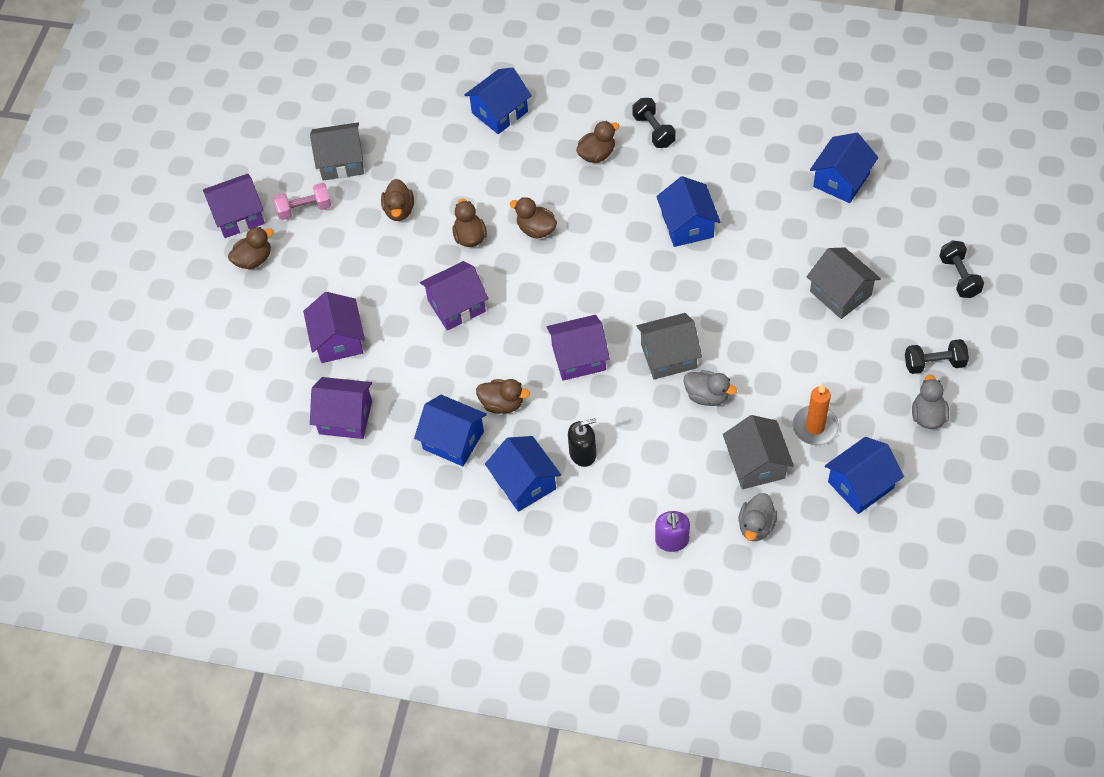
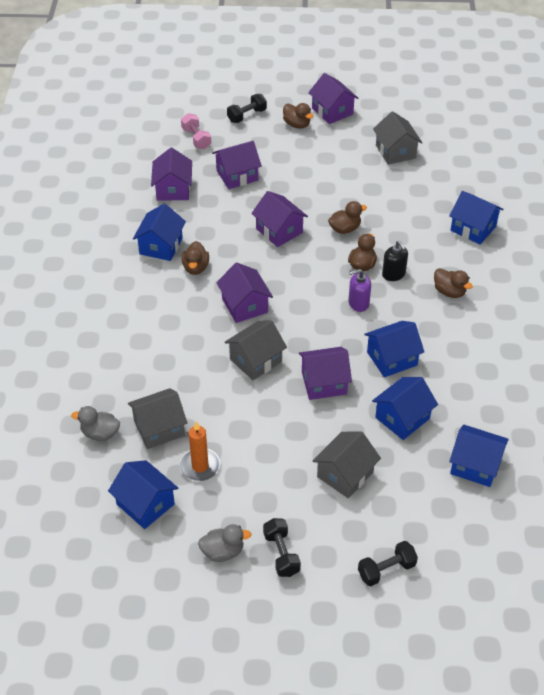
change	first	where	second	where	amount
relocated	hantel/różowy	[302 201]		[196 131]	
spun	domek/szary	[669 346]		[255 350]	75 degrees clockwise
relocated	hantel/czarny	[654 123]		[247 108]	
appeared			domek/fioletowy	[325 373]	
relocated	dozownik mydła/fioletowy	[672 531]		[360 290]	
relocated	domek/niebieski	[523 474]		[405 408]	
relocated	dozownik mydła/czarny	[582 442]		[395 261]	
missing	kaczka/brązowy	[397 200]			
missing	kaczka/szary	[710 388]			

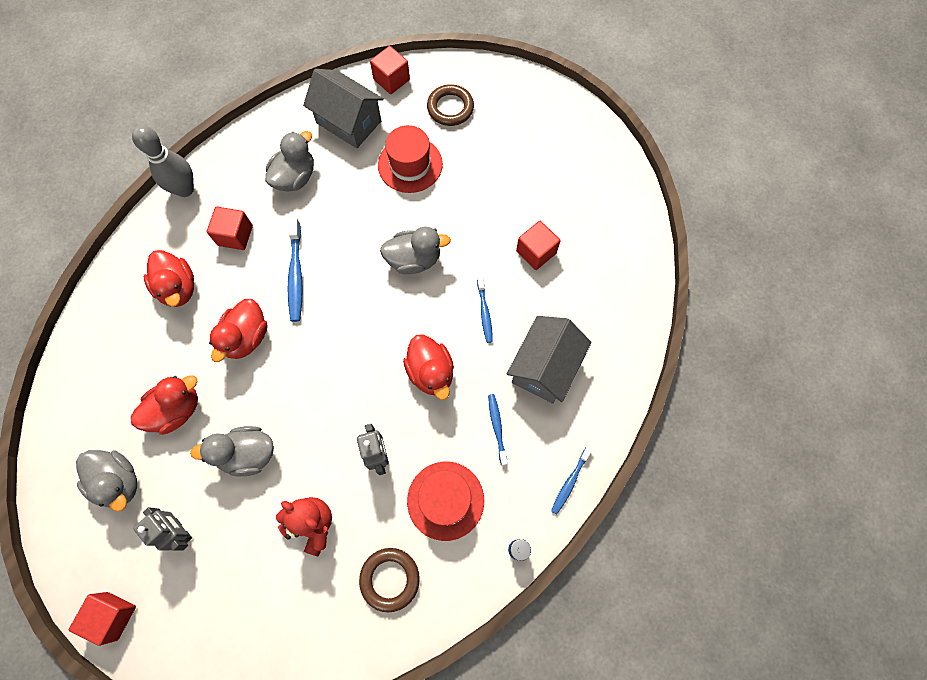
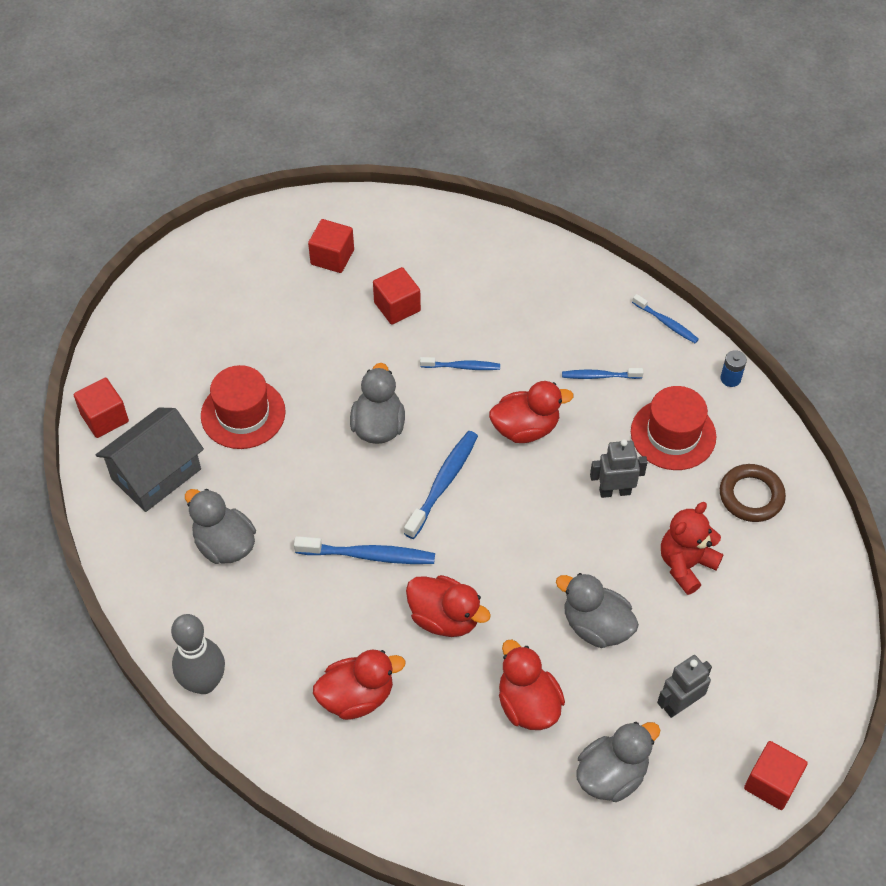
change	first	where	second	where	amount
relocated	sześcian/czerwony	[230 228]		[331 246]	
appeared			szczoteczka do zębów/niebieski	[441 485]	
spun	kaczka/szary	[232 451]		[597 610]	120 degrees clockwise
missing	pierścień/brązowy	[450 105]			
missing	domek/szary	[549 360]			

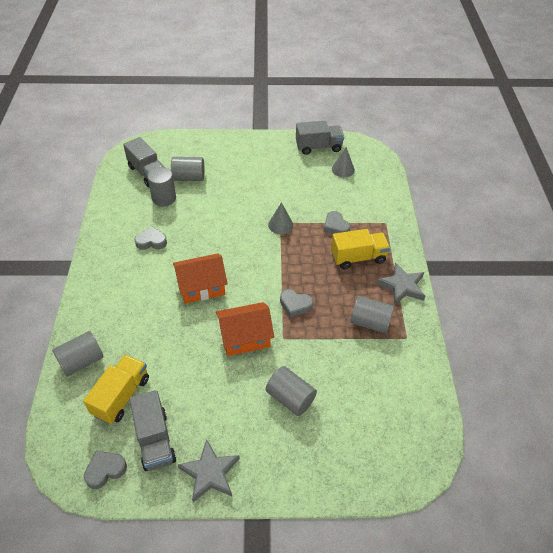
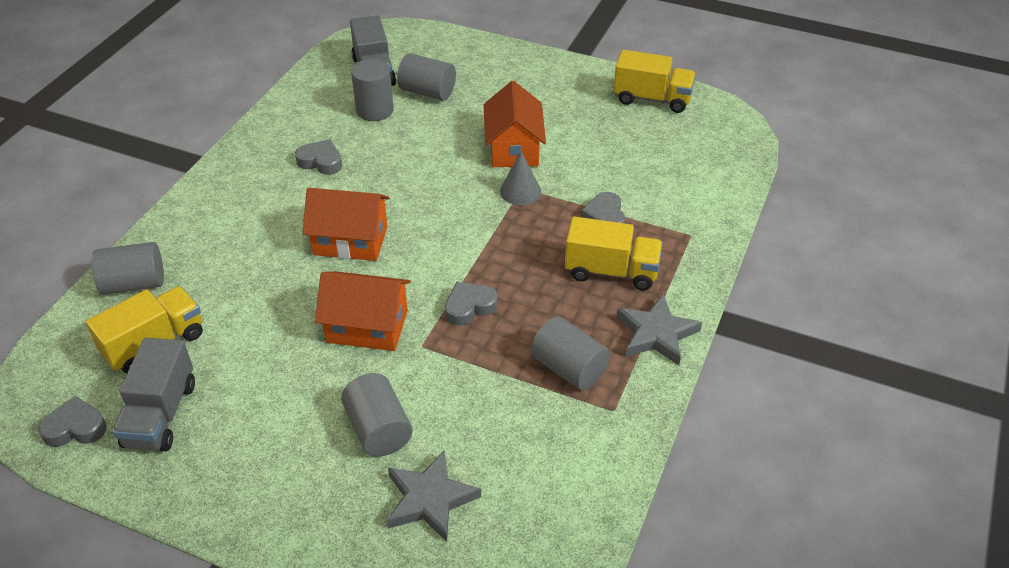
change	first	where	second	where	amount
relocated	gwiazda/szary	[209 470]		[434 496]	
spun	serce/szary	[296 303]		[471 304]	105 degrees clockwise
appeared			domek/pomarańczowy	[515 124]	
colour	ciężarówka/szary	[320 138]	ciężarówka/żółty	[654 81]	
missing	stożek/szary	[343 162]			

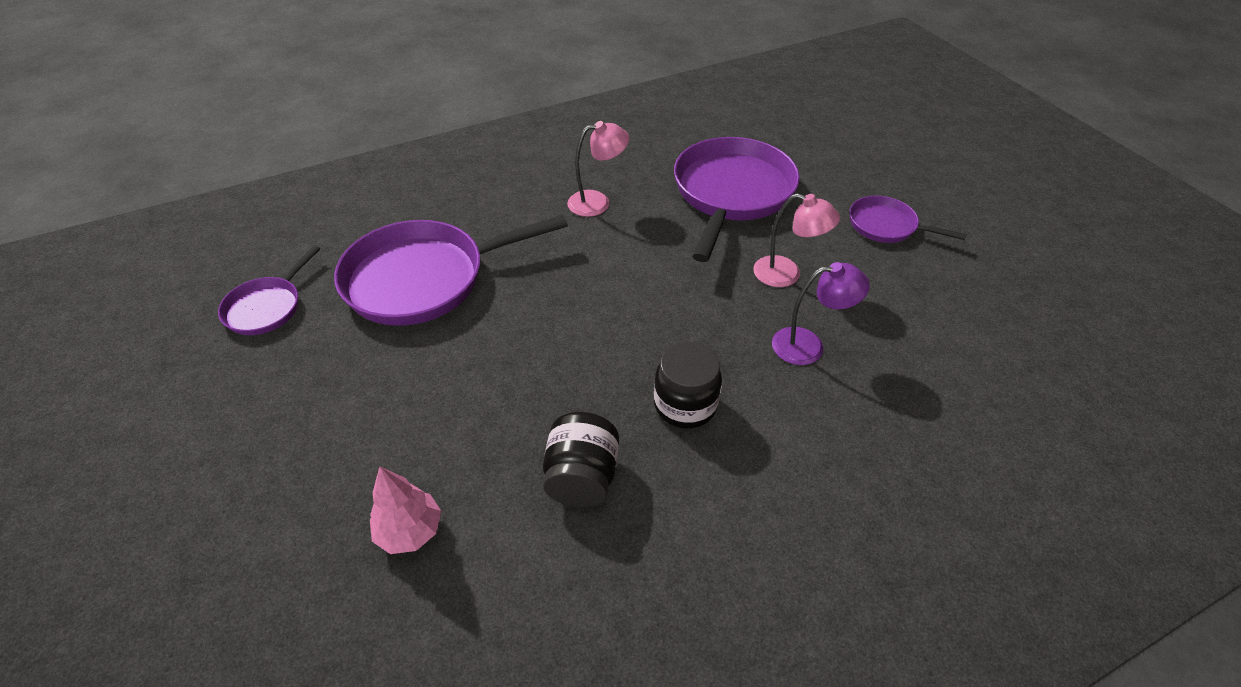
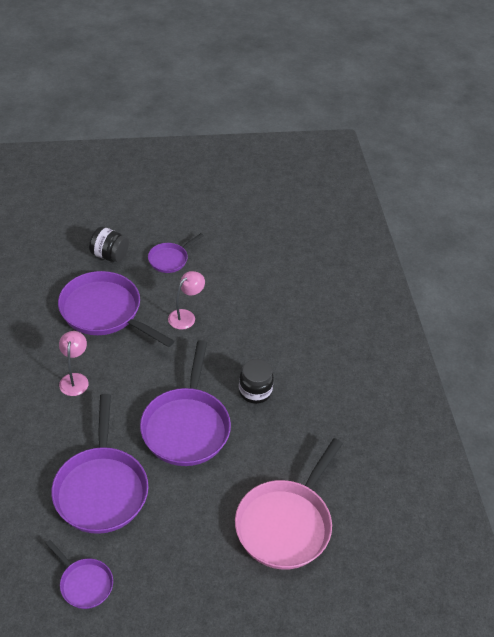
change	first	where	second	where	amount
relocated	słoik/czarny	[581 459]		[109 244]	
appeared			patelnia/fioletowy	[185 403]	
exchanged	drzewko/różowy	[405 510]	patelnia/różowy	[289 504]	
missing	lampka/fioletowy	[821 313]			

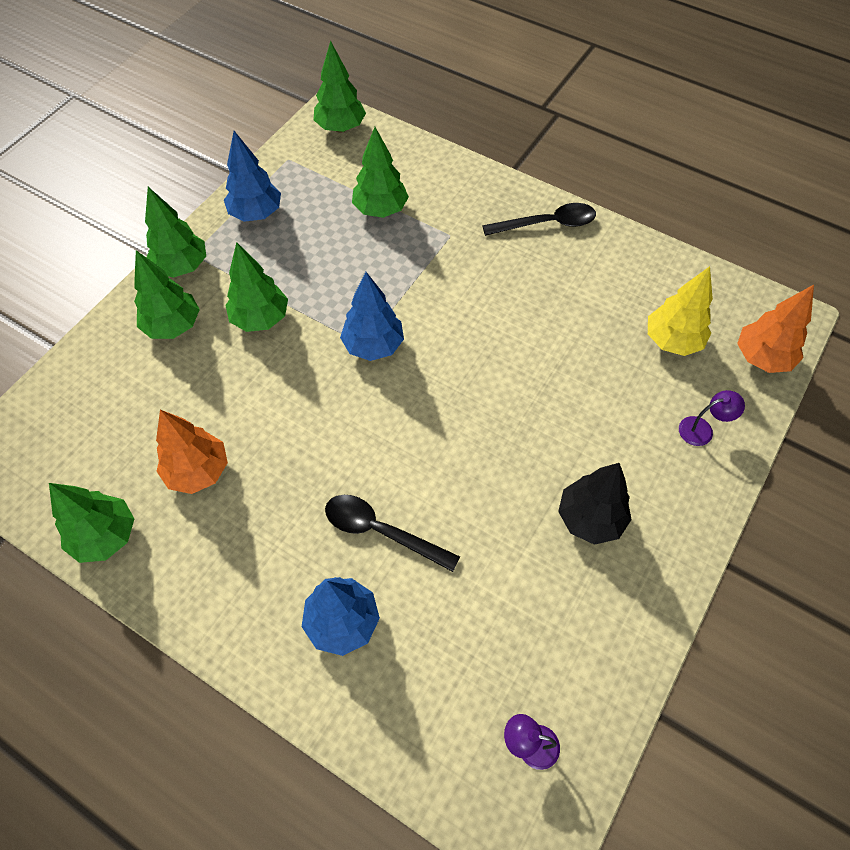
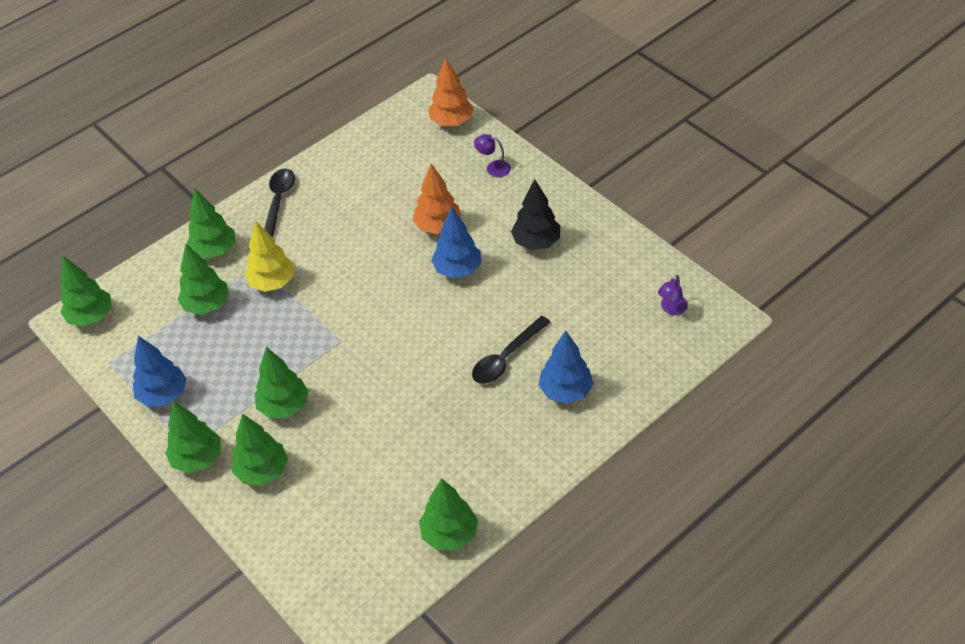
change	first	where	second	where	amount
appeared			drzewko/zielony	[211 224]	
relocated	drzewko/żółty	[680 311]		[269 256]	
relocated	drzewko/pomarańczowy	[192 452]		[437 199]	
relocated	drzewko/niebieski	[372 316]		[456 242]	
spun	lampka/fioletowy	[712 418]		[492 155]	75 degrees counterclockwise

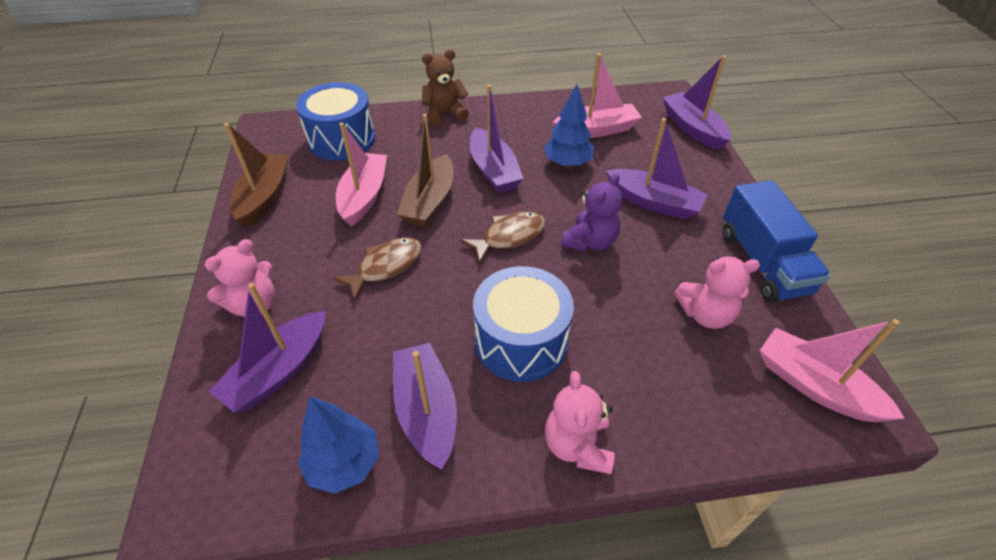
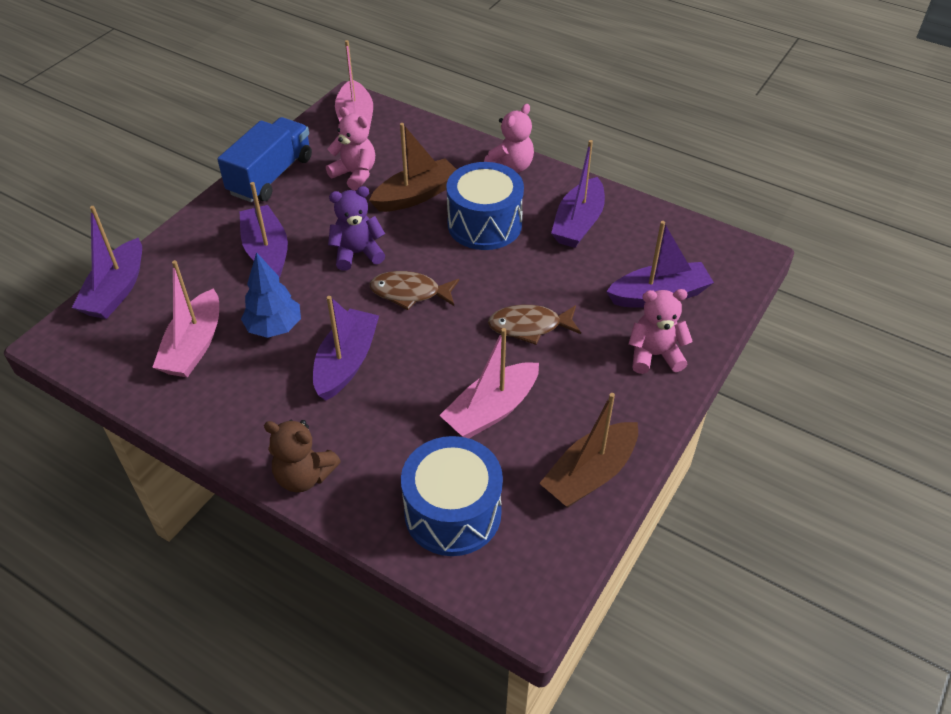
change	first	where	second	where	amount
spun	łódka/różowy	[597 95]		[185 319]	105 degrees counterclockwise
relocated	łódka/brązowy	[425 170]		[413 167]	
missing	drzewko/niebieski	[338 445]			

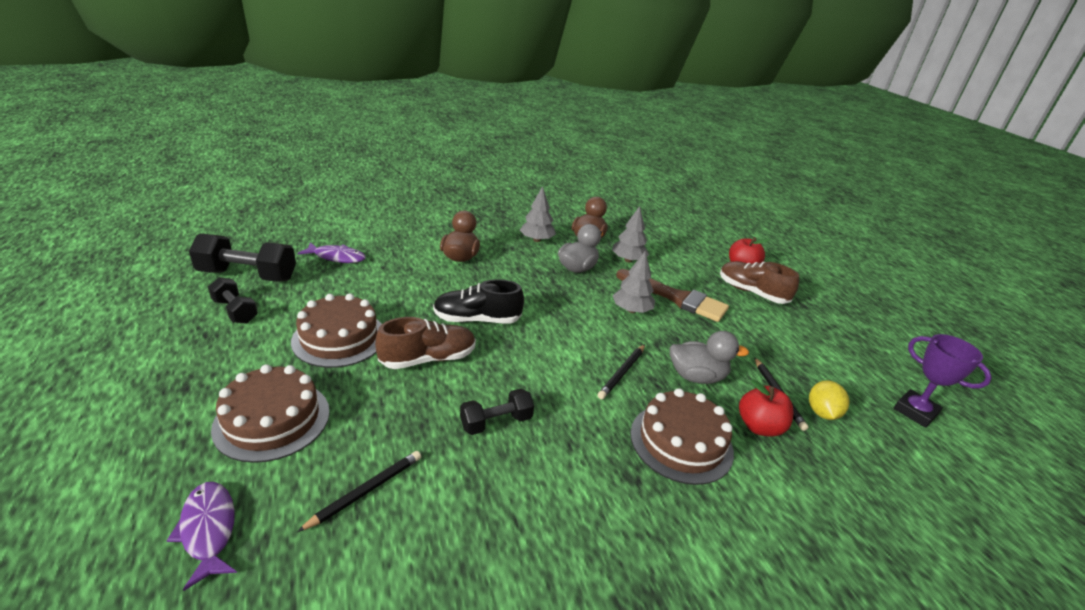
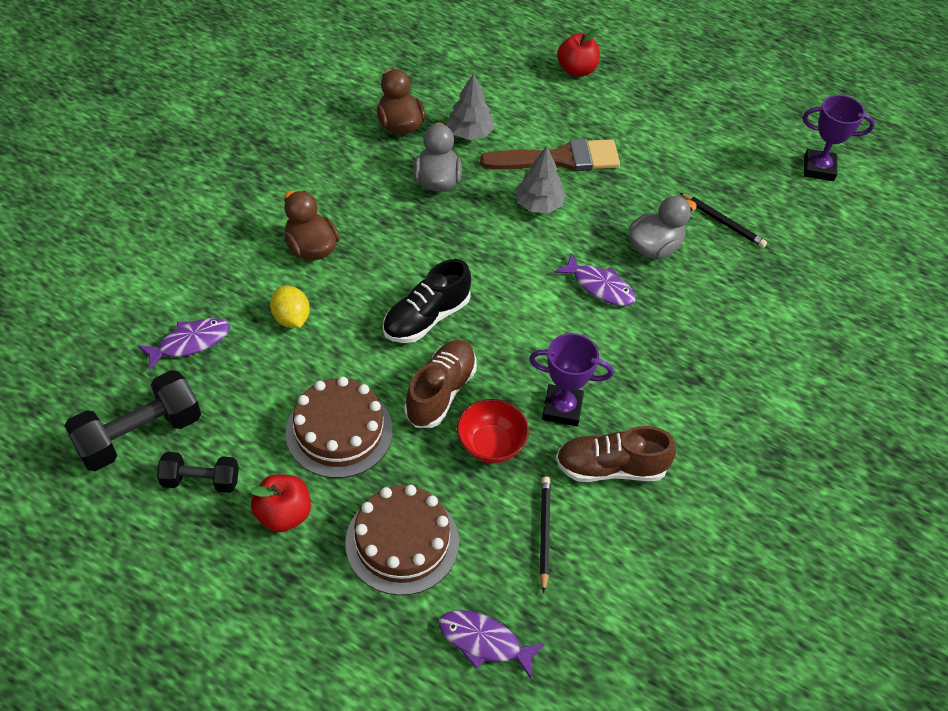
change	first	where	second	where	amount
relocated	jabłko/czerwony	[766 408]		[280 503]	
relocated	cytryna/żółty	[829 400]		[290 307]	
appeared			miska/czerwony	[493 431]	
exchanged	hantel/czarny	[497 411]	puchar/fioletowy	[571 379]	
exchanged	ołówek/czarny	[621 371]	ryba/fioletowy	[595 279]	
relocated	but/brązowy	[759 282]		[616 454]	
missing	drzewko/szary	[538 214]			
missing	tort/brązowy	[682 436]			

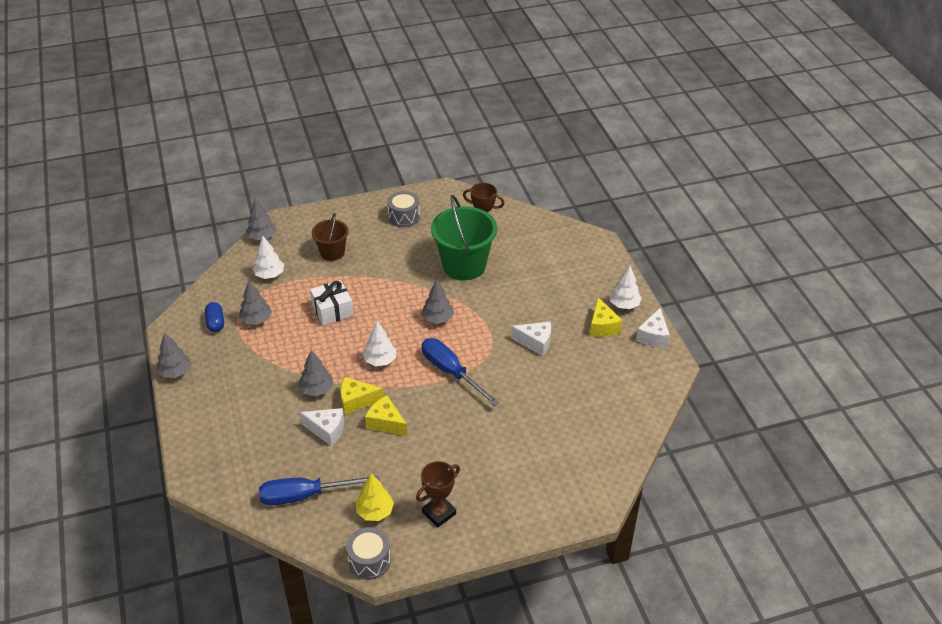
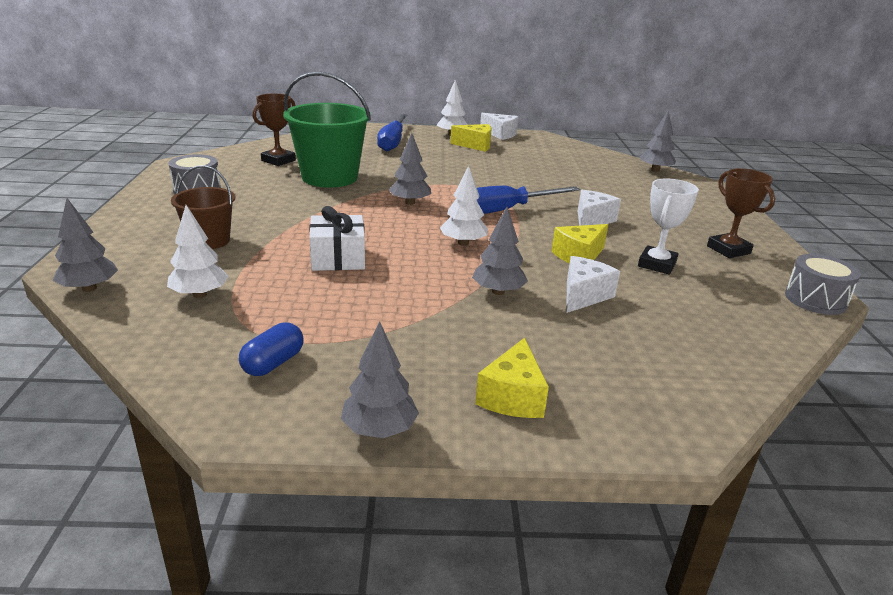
change	first	where	second	where	amount
spun	kapsułka/niebieski	[214 317]		[271 349]	60 degrees counterclockwise
relocated	śrubokręt/niebieski	[319 490]		[392 133]	
relocated	ser/żółty	[362 395]		[512 378]	
relocated	ser/biały	[531 339]		[599 208]	
appeared			puchar/biały	[668 226]	
relocated	drzewko/szary	[255 303]		[658 141]	
missing	drzewko/żółty	[375 497]			

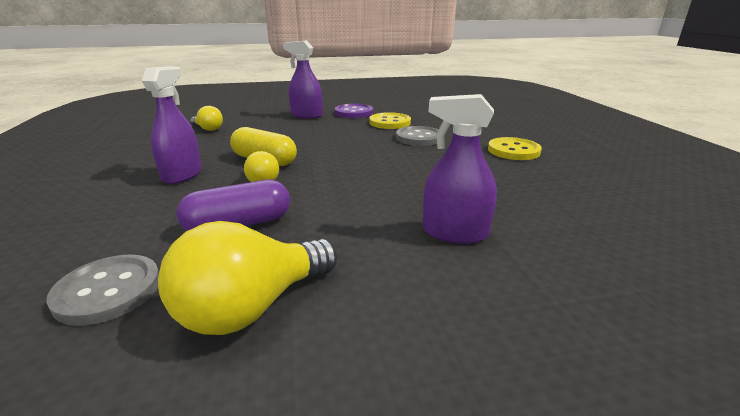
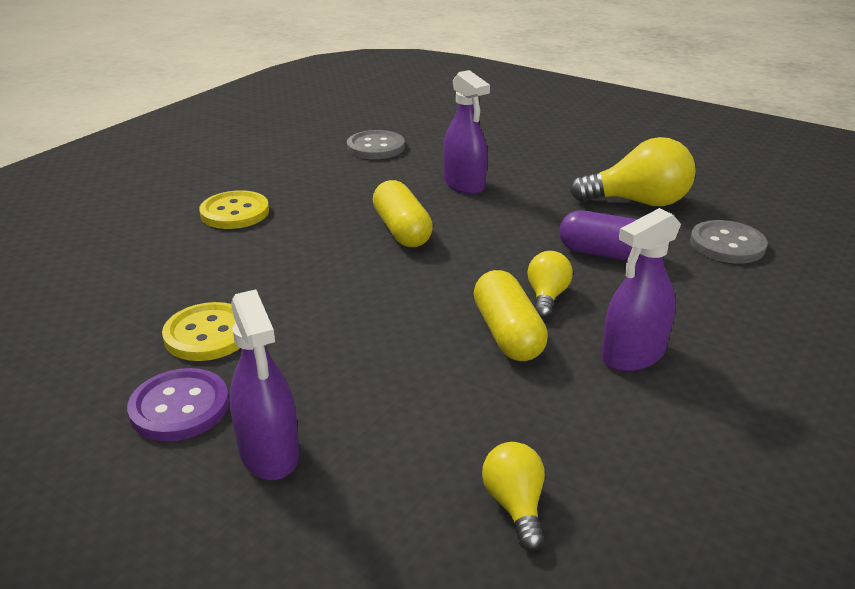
change	first	where	second	where	amount
relocated	guzik/szary	[417 136]		[376 144]	
appeared			kapsułka/żółty	[403 213]	

